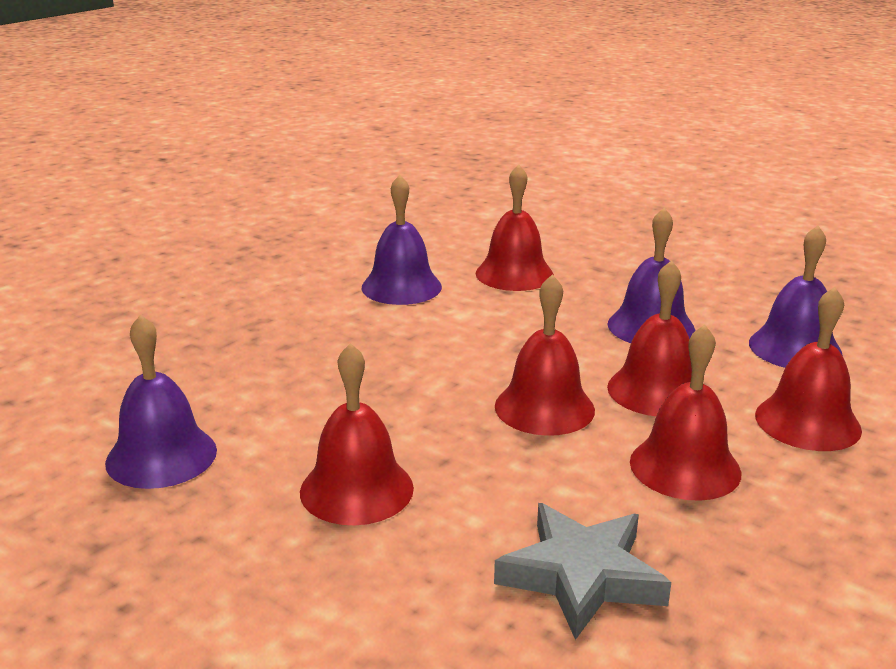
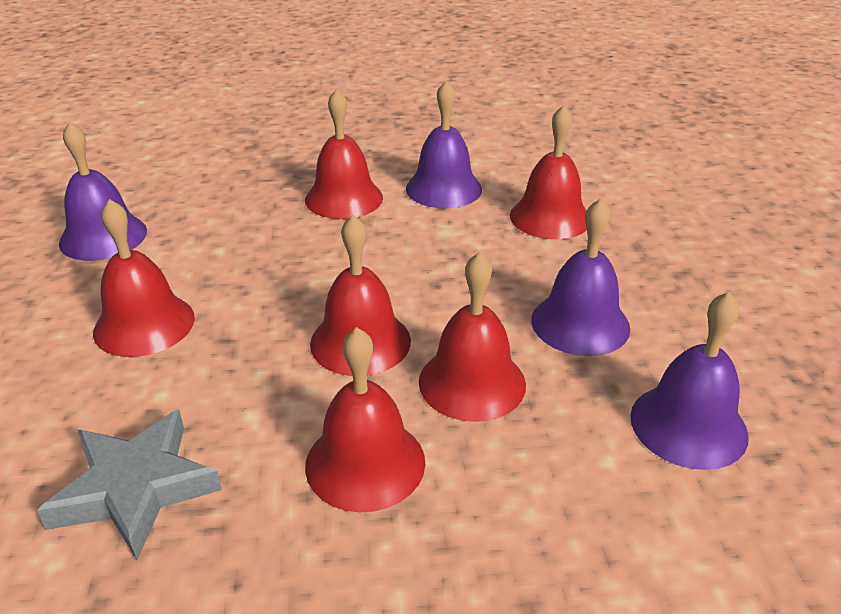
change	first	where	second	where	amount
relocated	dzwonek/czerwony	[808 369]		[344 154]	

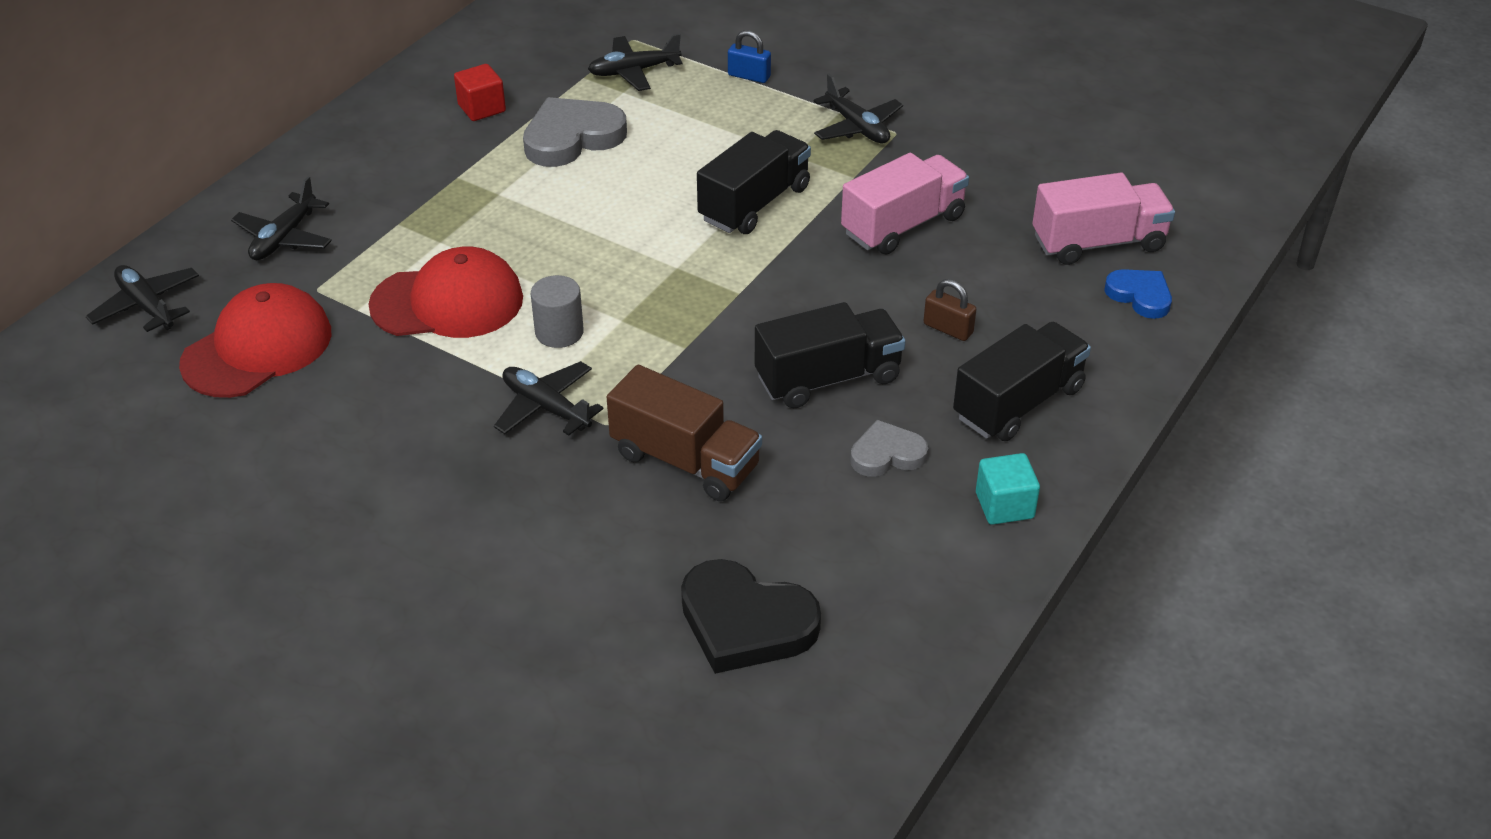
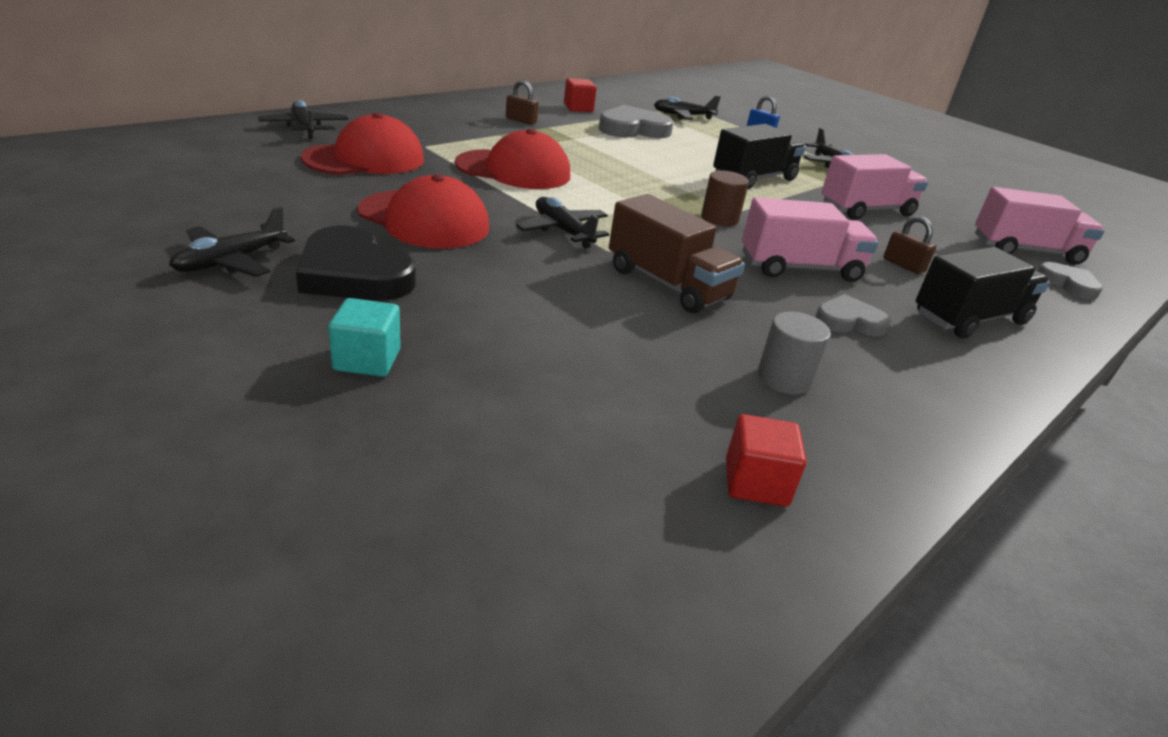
change	first	where	second	where	amount
relocated	samolot/czarny	[281 218]		[232 241]	
relocated	serce/czarny	[751 616]		[356 263]	
relocated	sześcian/turkusowy	[1008 489]		[364 337]	
appeared			czapka/czerwony	[423 211]	
appeared			kłódka/brązowy	[522 102]	
appeared			walec/brązowy	[725 198]	
appeared			sześcian/czerwony	[766 460]	
colour	ciężarówka/czarny	[830 355]	ciężarówka/różowy	[810 239]	
relocated	walec/szary	[557 311]		[794 353]	
colour	serce/niebieski	[1138 294]	serce/szary	[1070 281]	

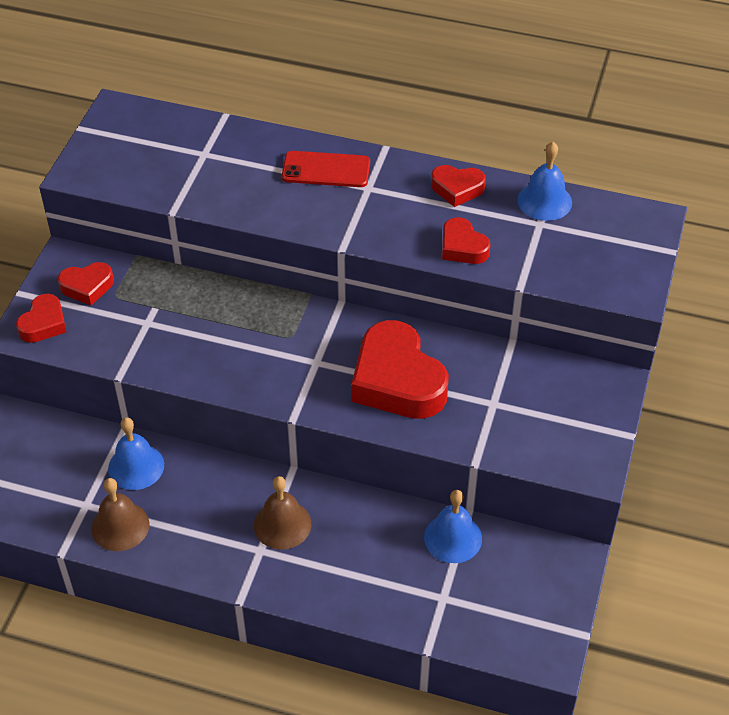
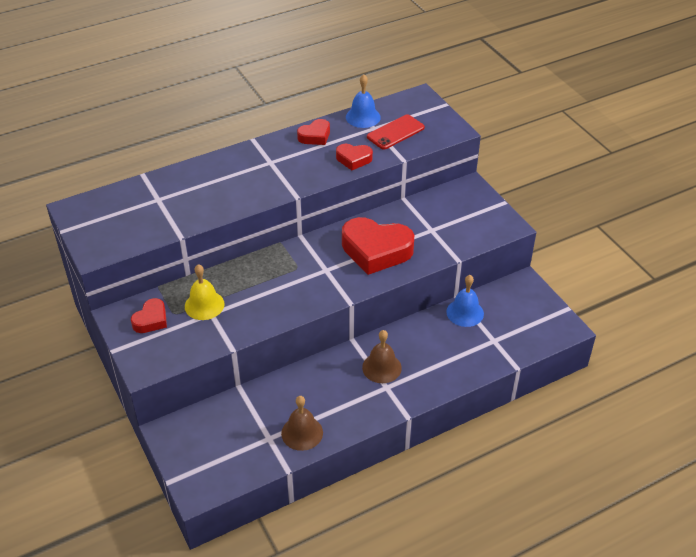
change	first	where	second	where	amount
appeared			dzwonek/żółty	[205 292]	
relocated	telefon/czerwony	[326 169]		[396 132]	
missing	serce/czerwony	[41 318]			
missing	dzwonek/niebieski	[136 453]			

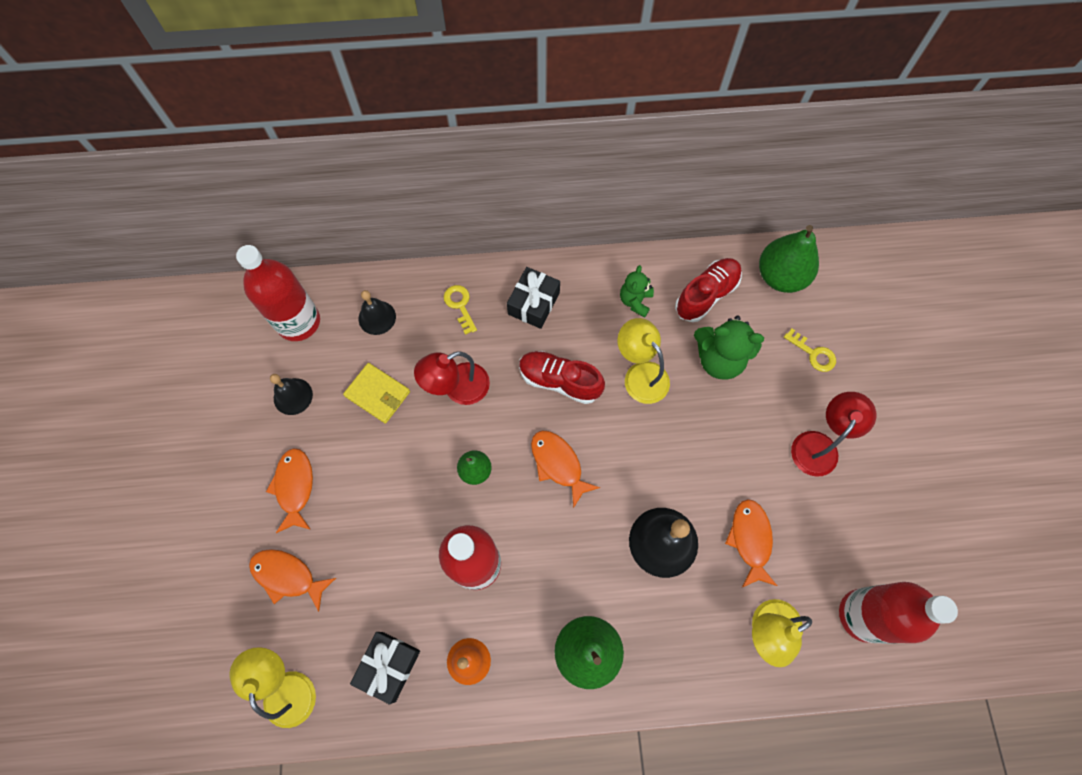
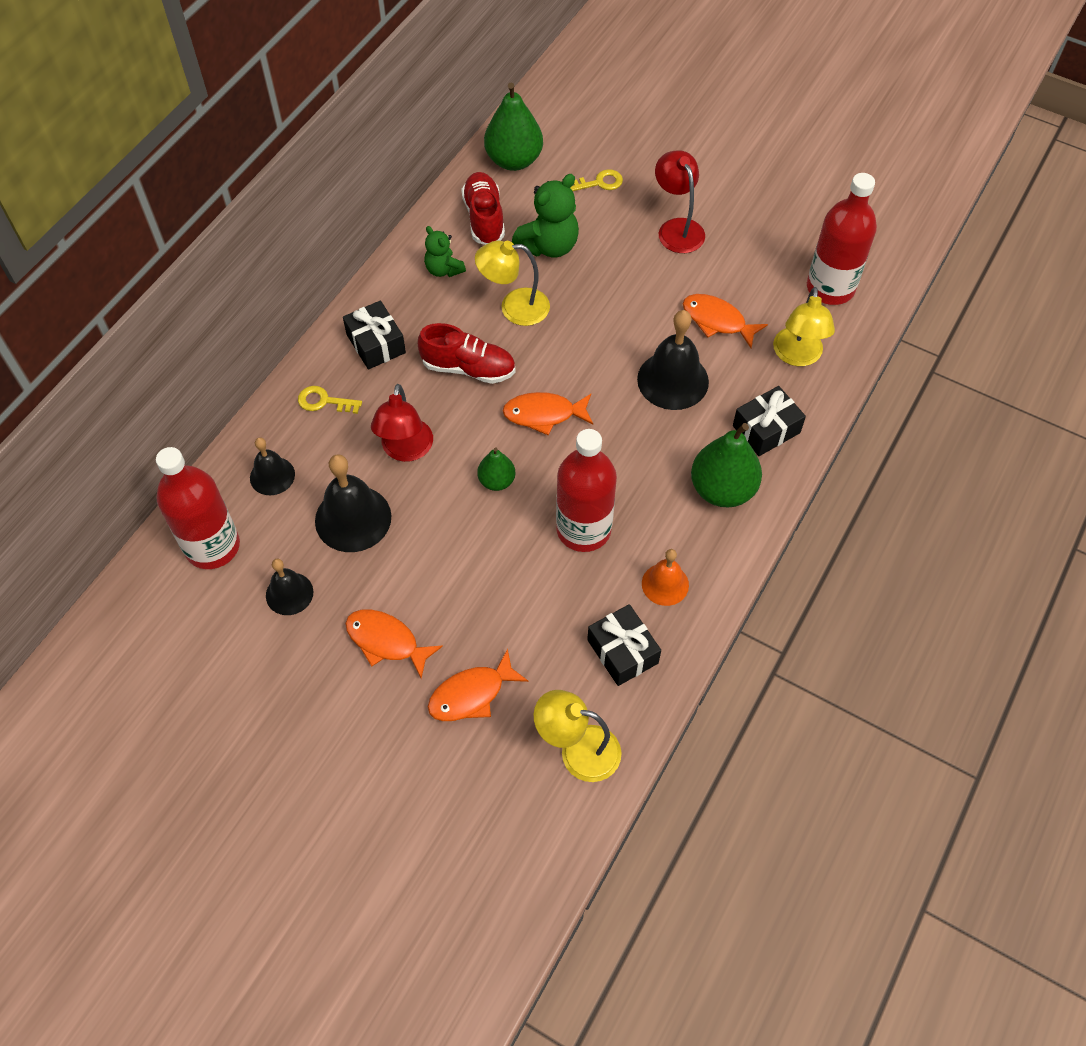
change	first	where	second	where	amount
exchanged	portfel/żółty	[376 393]	dzwonek/czarny	[353 503]	
spun	but/czerwony	[562 377]		[466 353]	135 degrees counterclockwise
appeared			prezent/czarny	[769 421]	

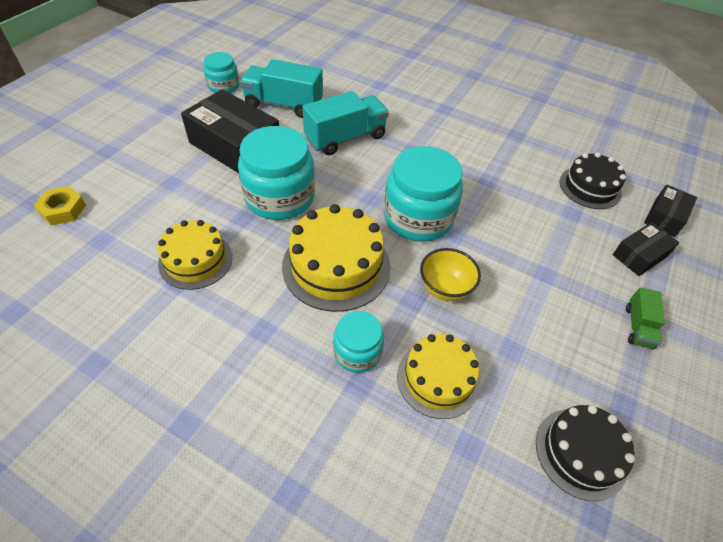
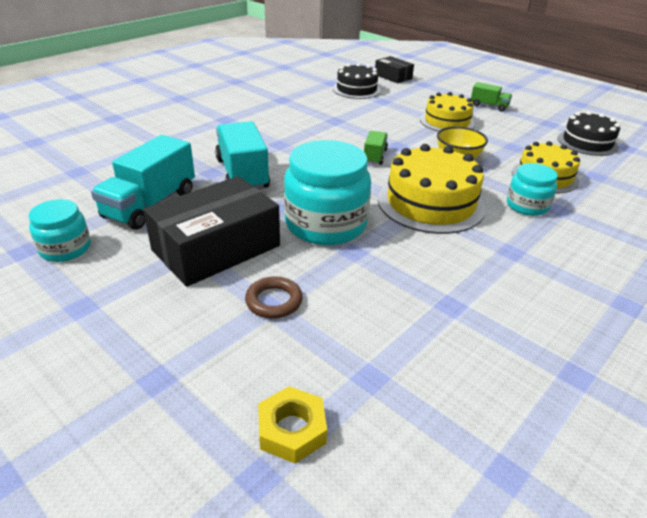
change	first	where	second	where	amount
appeared			pierścień/brązowy	[274 297]	
exchanged	słoik/turkusowy	[423 194]	ciężarówka/zielony	[376 148]	
relocated	tort/żółty	[195 255]		[447 111]	
missing	pudełko/czarny	[646 249]			

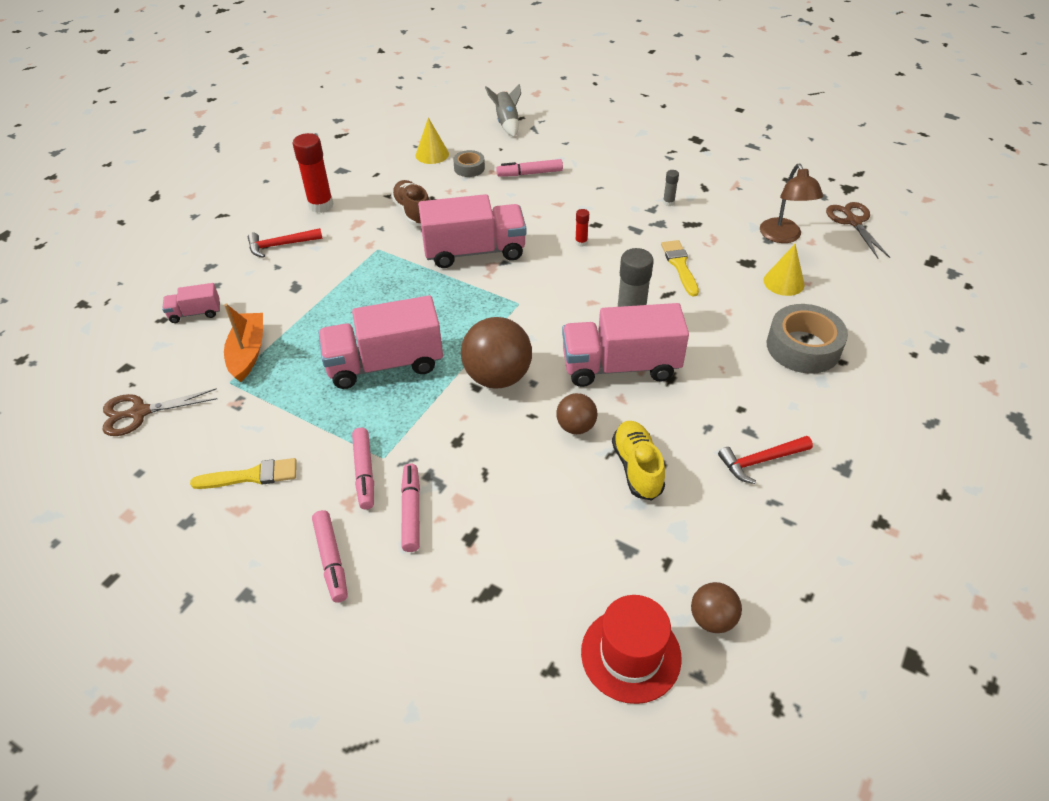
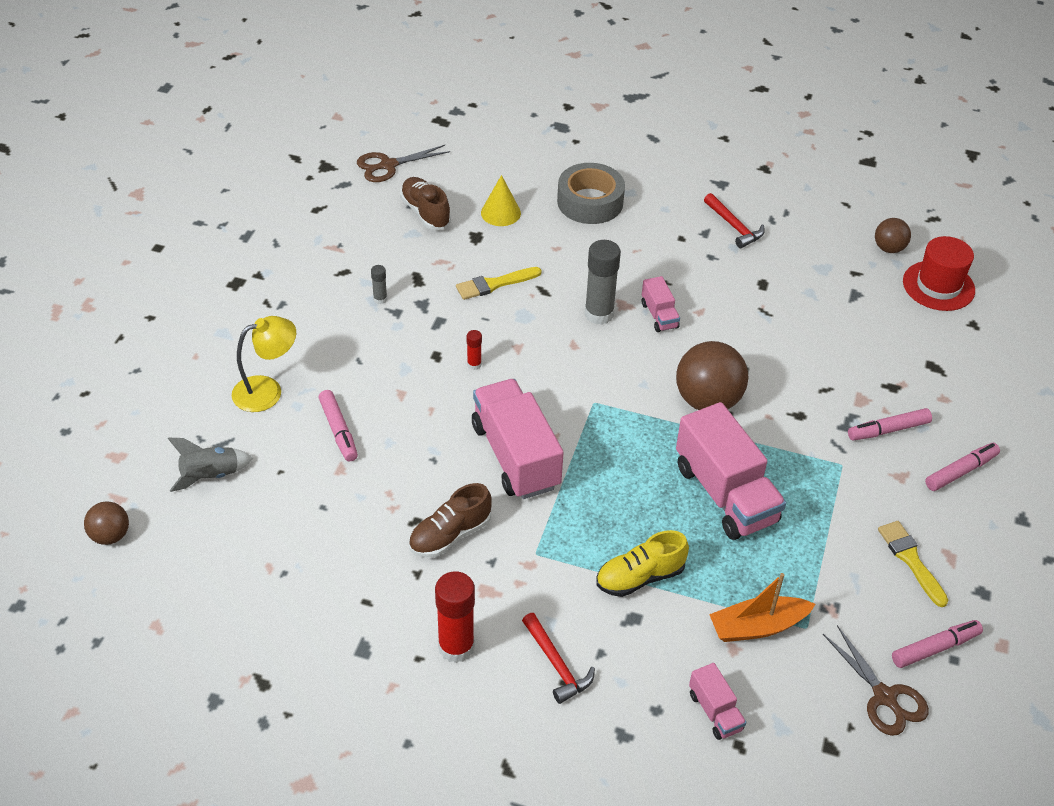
change	first	where	second	where	amount
relocated	piłka/brązowy	[576 413]		[106 523]	
appeared			lampka/żółty	[264 364]	
exchanged	lampka/brązowy	[791 203]	but/brązowy	[425 203]	
relocated	but/żółty	[638 461]		[642 563]	
size	ciężarówka/różowy	[625 345]		[661 304]	x0.48
relocated	flamaster/różowy	[363 469]		[937 644]	
missing	stożek/żółty	[432 140]			
missing	taśma klejąca/szary	[469 163]			

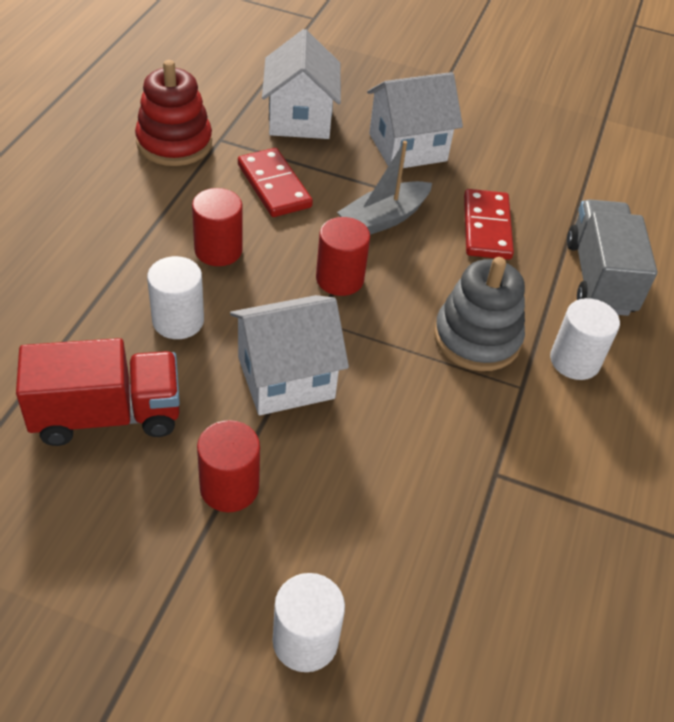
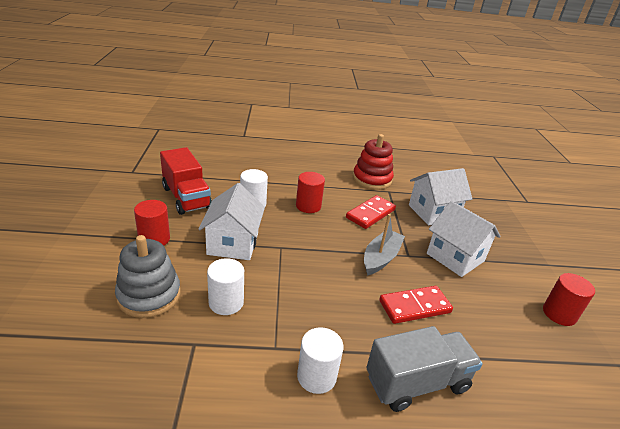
change	first	where	second	where	amount
relocated	zabawka nakładanka/szary	[479 314]		[148 276]	
spun	domek/biały	[289 355]		[231 221]	45 degrees clockwise
relocated	walec/biały	[309 622]		[225 286]	
spun	łódka/szary	[384 188]		[384 244]	90 degrees clockwise
relocated	walec/czerwony	[343 256]		[569 299]	

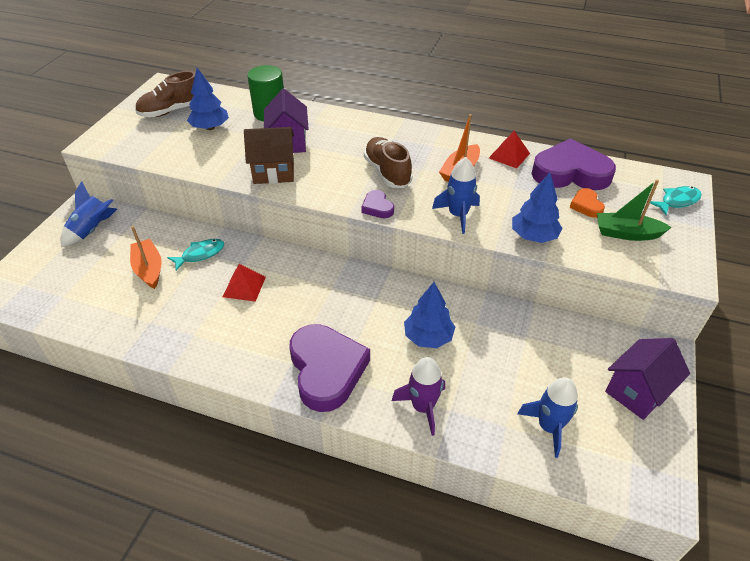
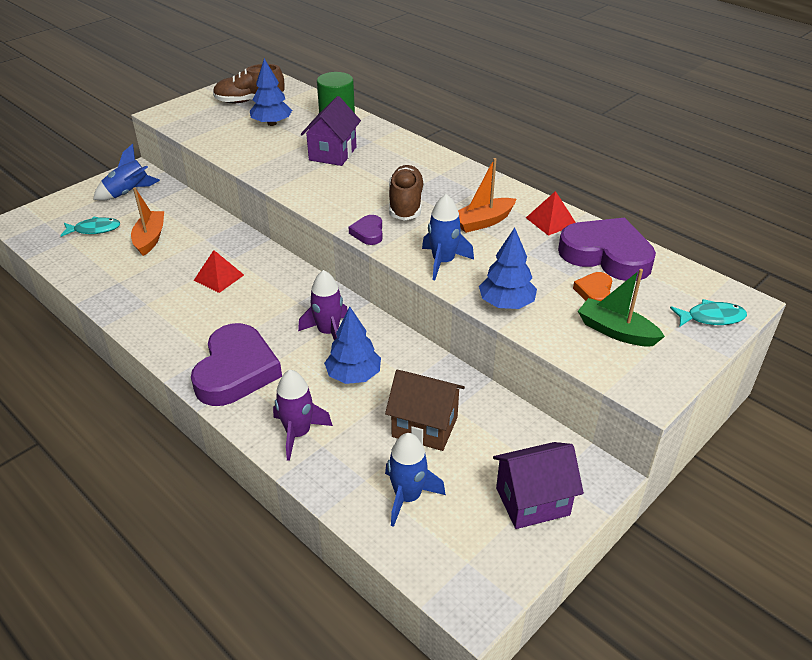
change	first	where	second	where	amount
relocated	ryba/turkusowy	[195 255]		[90 227]	
appeared			rakieta/fioletowy	[323 305]	
relocated	domek/brązowy	[269 155]		[425 410]	

